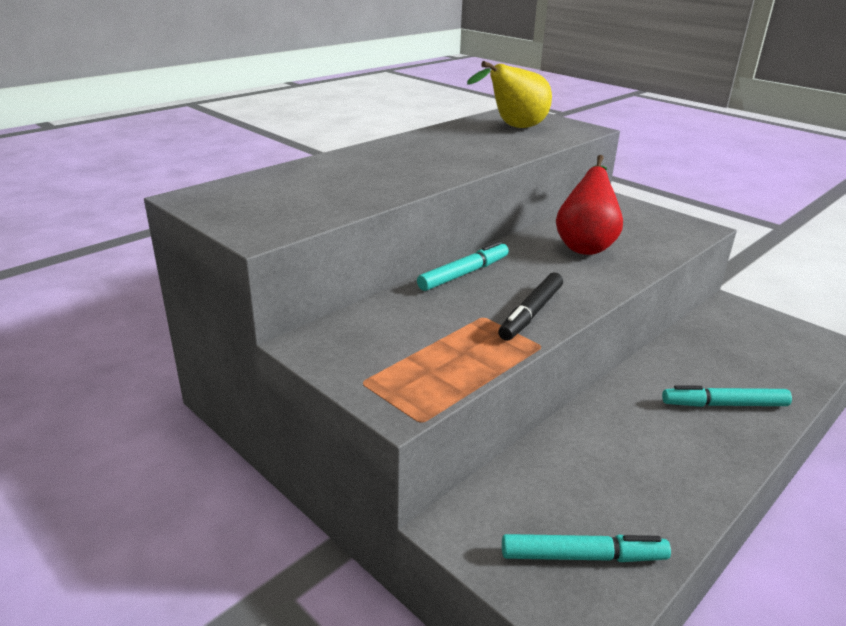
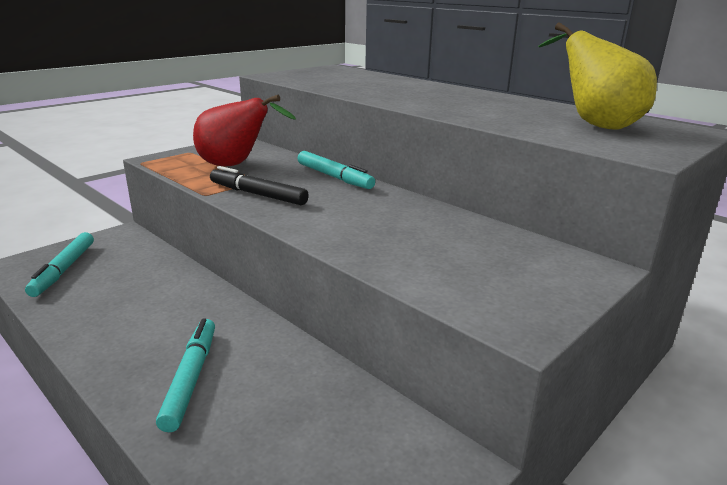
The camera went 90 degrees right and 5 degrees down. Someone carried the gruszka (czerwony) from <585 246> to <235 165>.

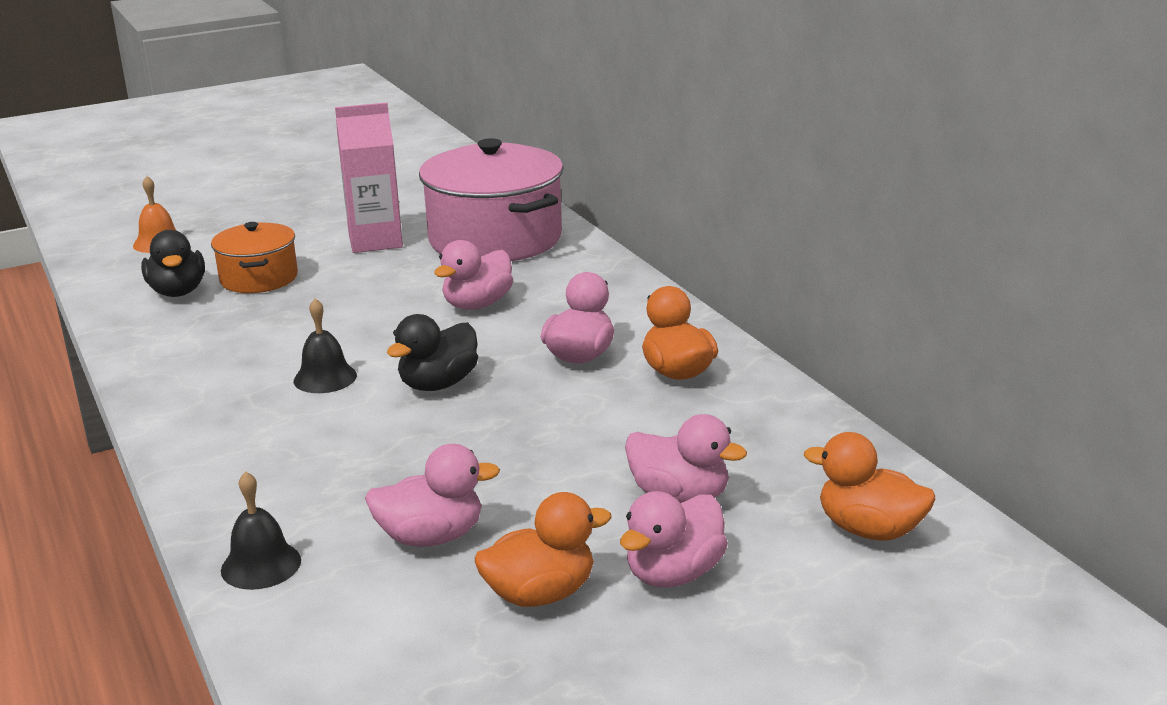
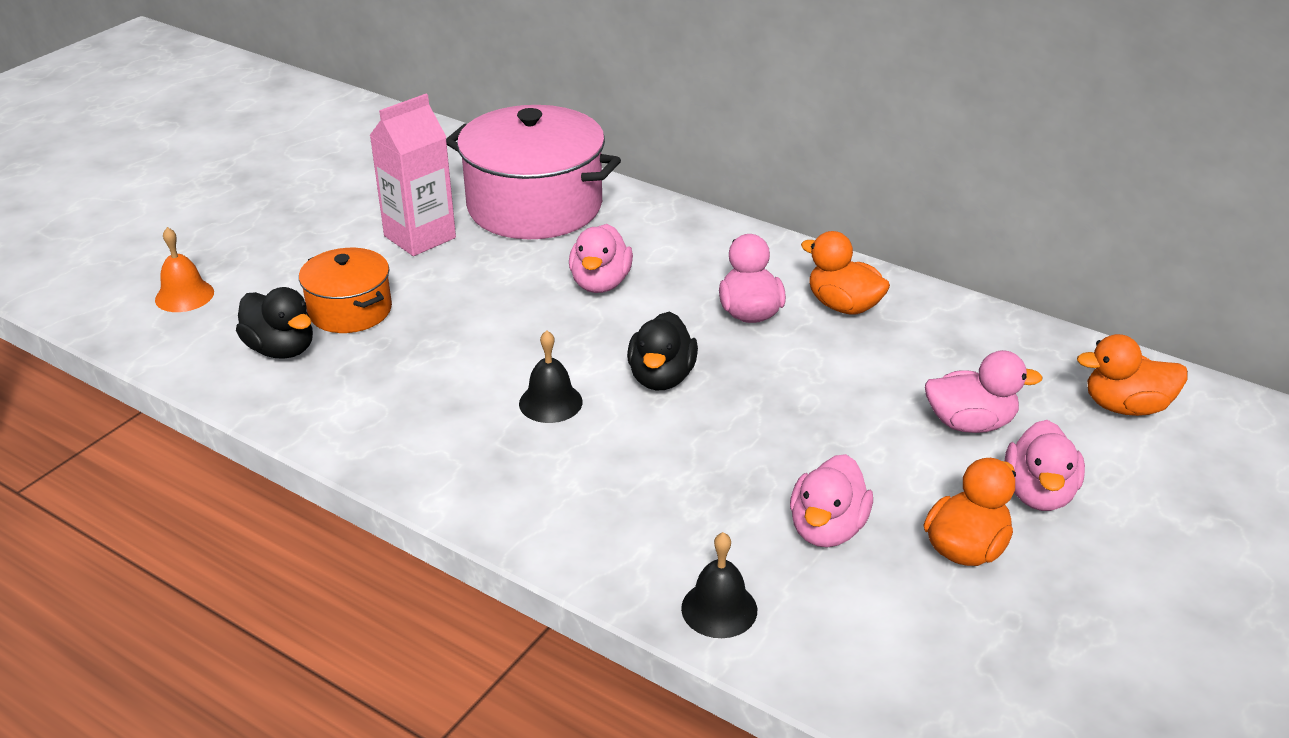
The camera went 30 degrees left and 10 degrees up. Someone rotated the kaczka (różowy) at <431 537> by 150 degrees clockwise.

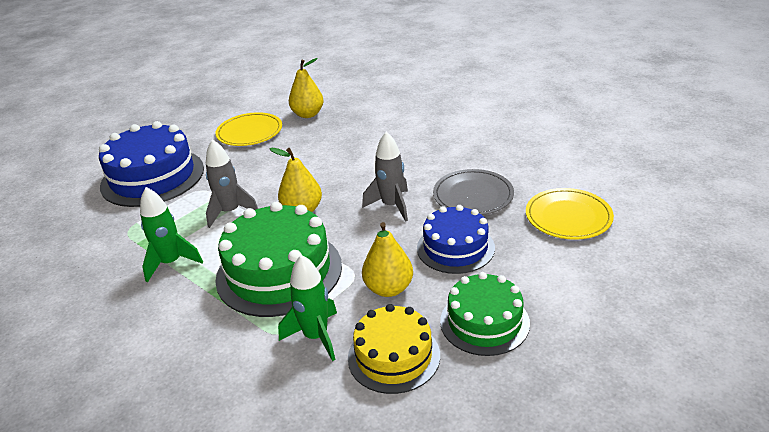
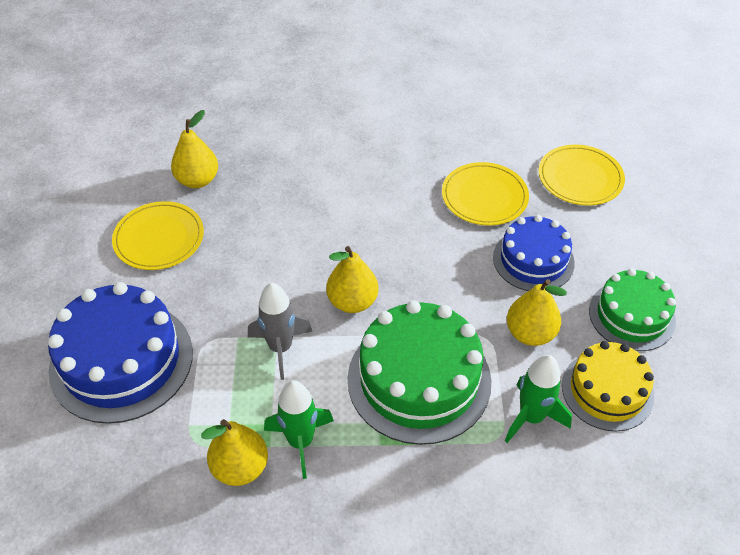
The camera went 45 degrees left and 15 degrees up. Someone put down the gruszka (żółty) at <240 467>. Someone repainted the talerz (szary) at <473 195>, which became the talerz (żółty) at <484 197>. Someone took away the rakieta (szary) at <391 206>.

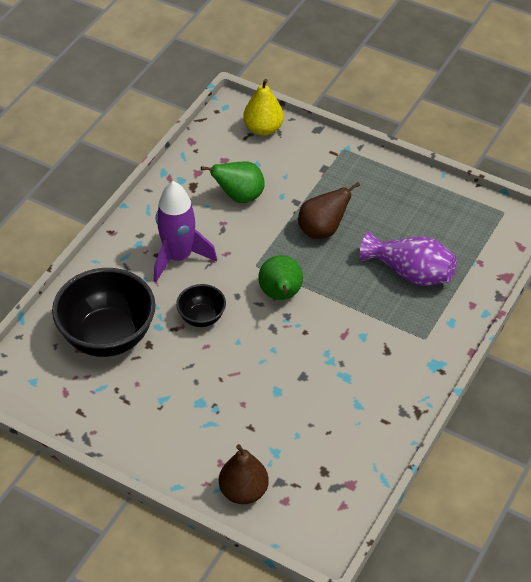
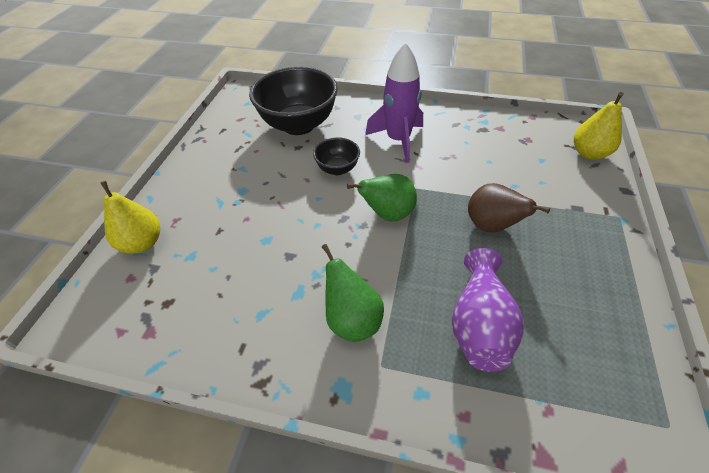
The camera went 75 degrees right and 0 degrees up. Someone repainted the gruszka (brązowy) at <243 491>, which became the gruszka (żółty) at <142 243>. Someone carried the gruszka (zielony) from <239 196> to <352 320>.

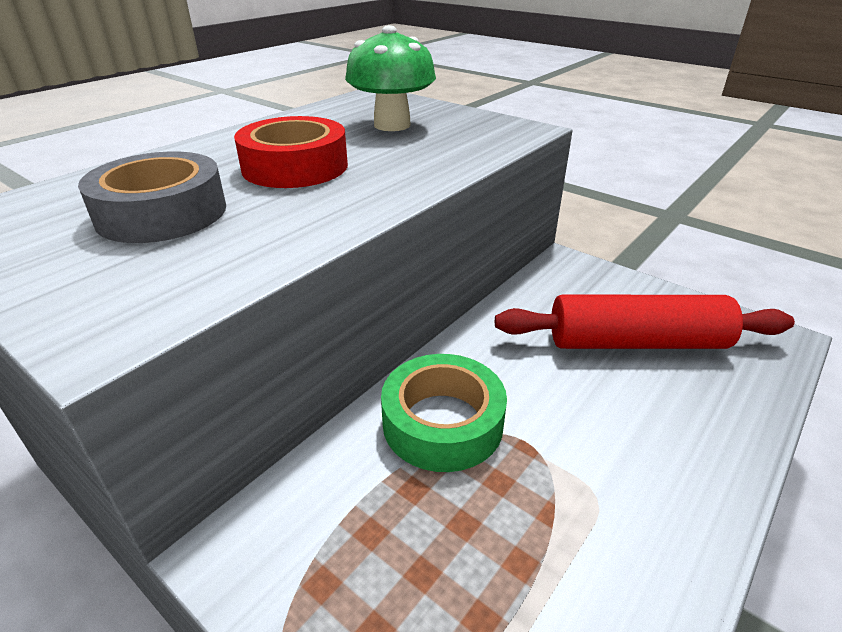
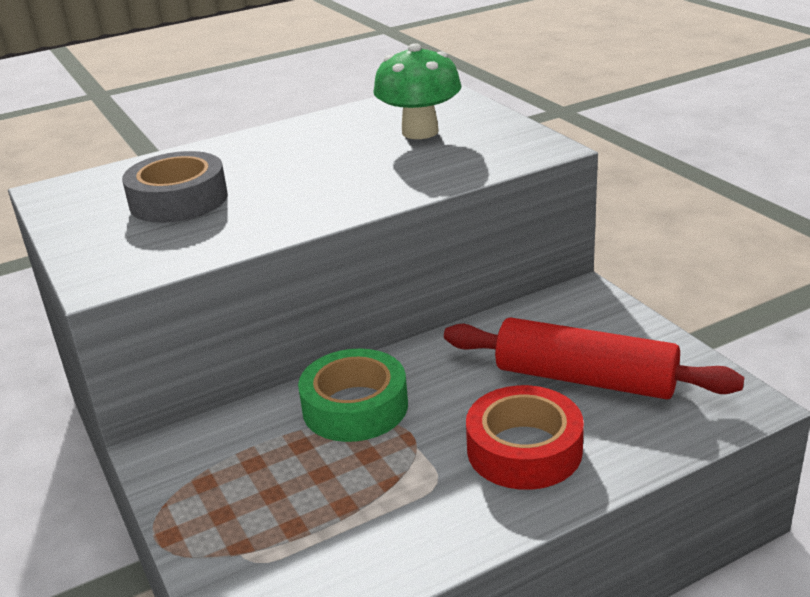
The camera went 25 degrees right and 5 degrees down. Someone carried the taśma klejąca (czerwony) from <295 166> to <524 450>.

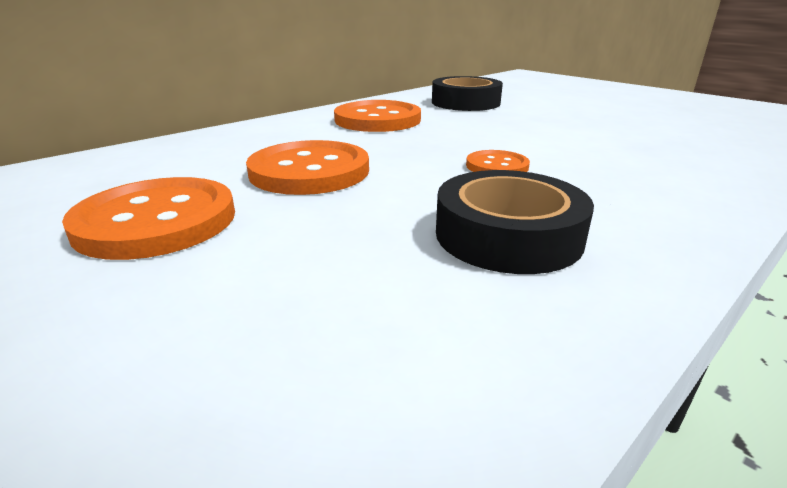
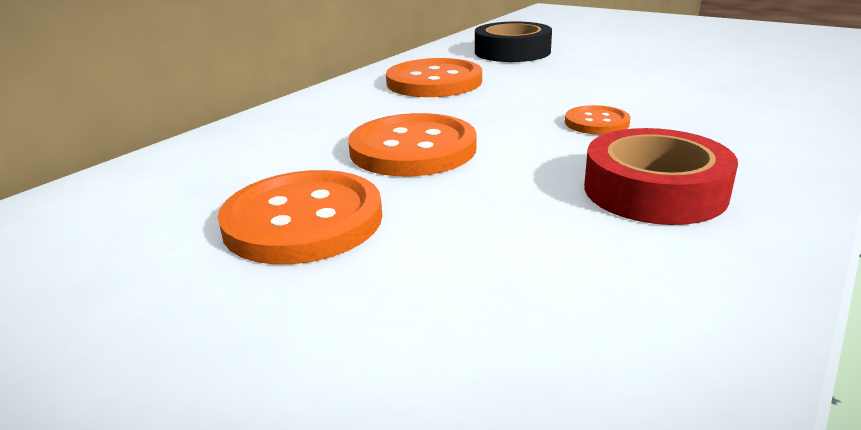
The camera went 10 degrees left and 0 degrees up. Someone repainted the taśma klejąca (czarny) at <508 235>, which became the taśma klejąca (czerwony) at <654 190>.

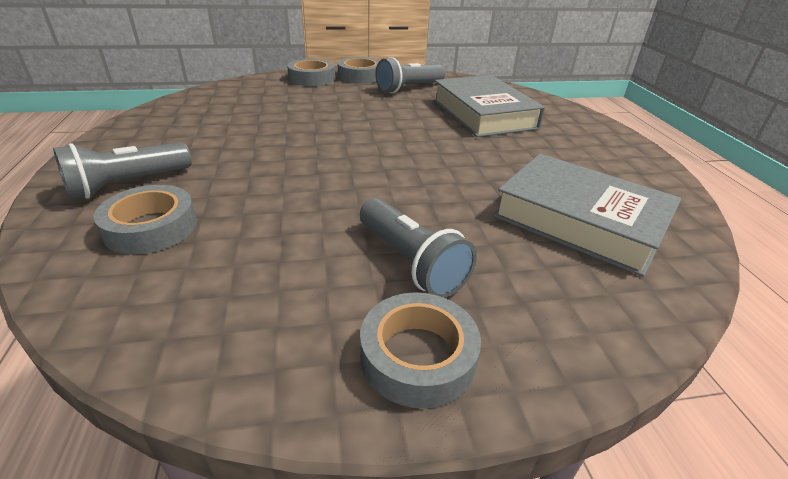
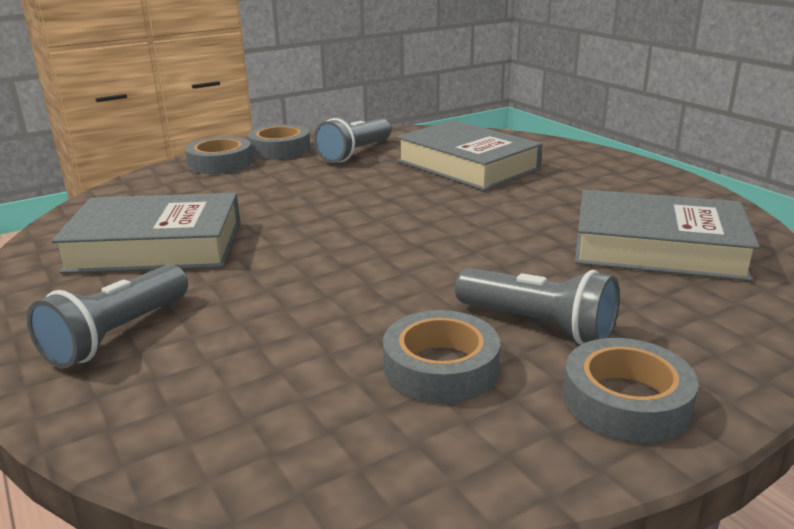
The camera went 20 degrees left and 10 degrees down. Someone put down the książka (szary) at <156 246>. Someone carried the taśma klejąca (szary) from <151 227> to <440 367>.

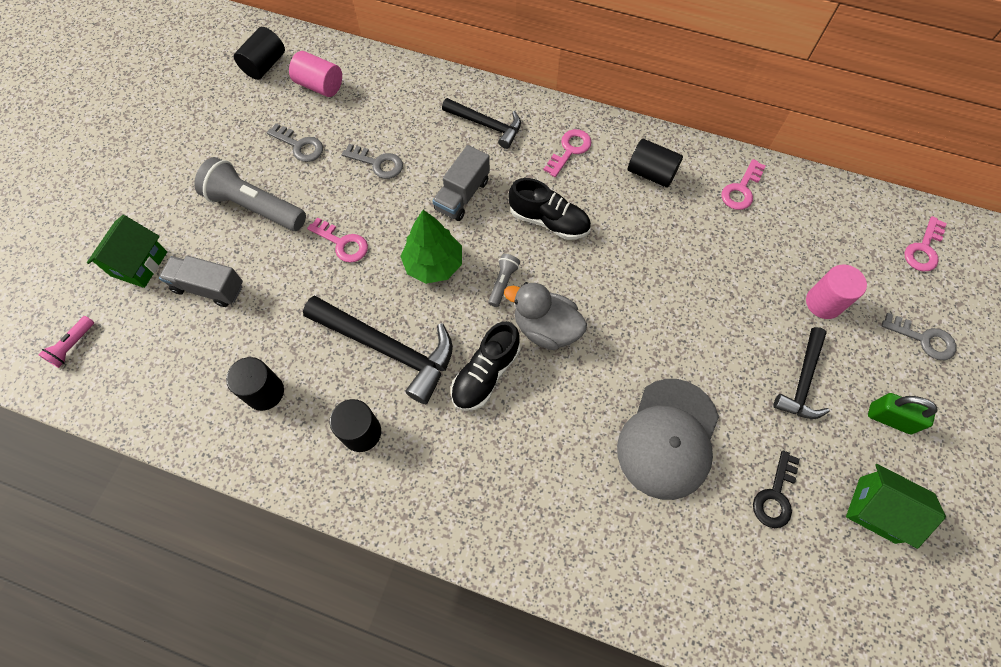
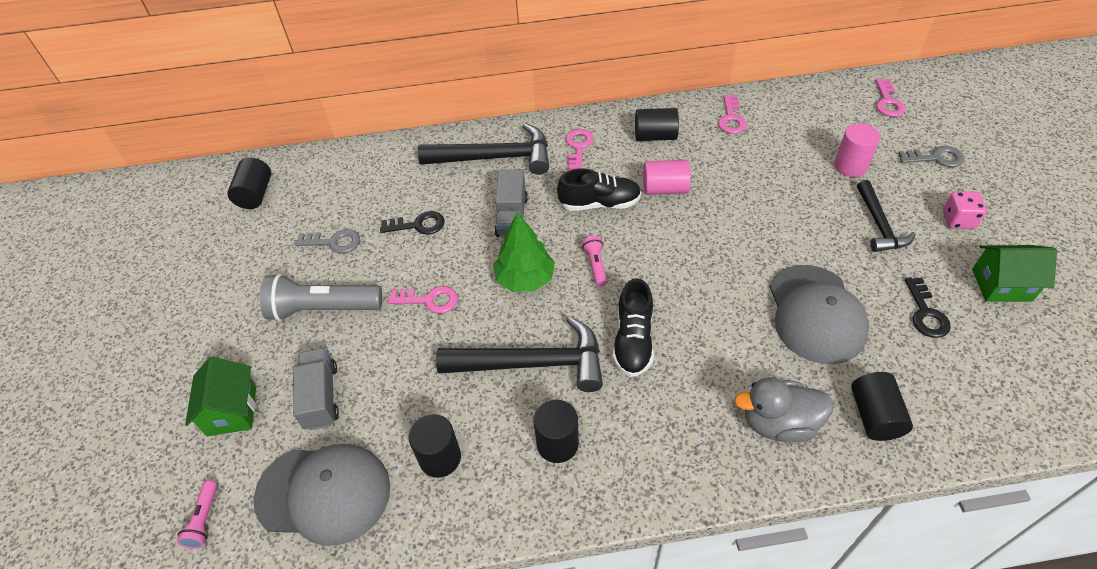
The camera went 25 degrees left and 15 degrees down. Someone put down the czapka (szary) at <324 493>. Someone rotated the ciężarówka (szary) at <209 288> by 90 degrees clockwise. Someone repainted the klucz (szary) at <378 163>, which became the klucz (czarny) at <418 225>. Someone scaled the młotek (czarny) at <486 125> by 1.63. Someone repainted the latarka (szary) at <503 283>, which became the latarka (różowy) at <595 265>. Someone carried the walec (różowy) from <320 85> to <665 189>. Someone carried the kaczka (szary) from <545 328> to <779 423>. Someone put down the walec (czarny) at <874 416>. Someone swapped the kłódka (zielony) at <890 418> for the kostka do gry (różowy) at <958 220>.

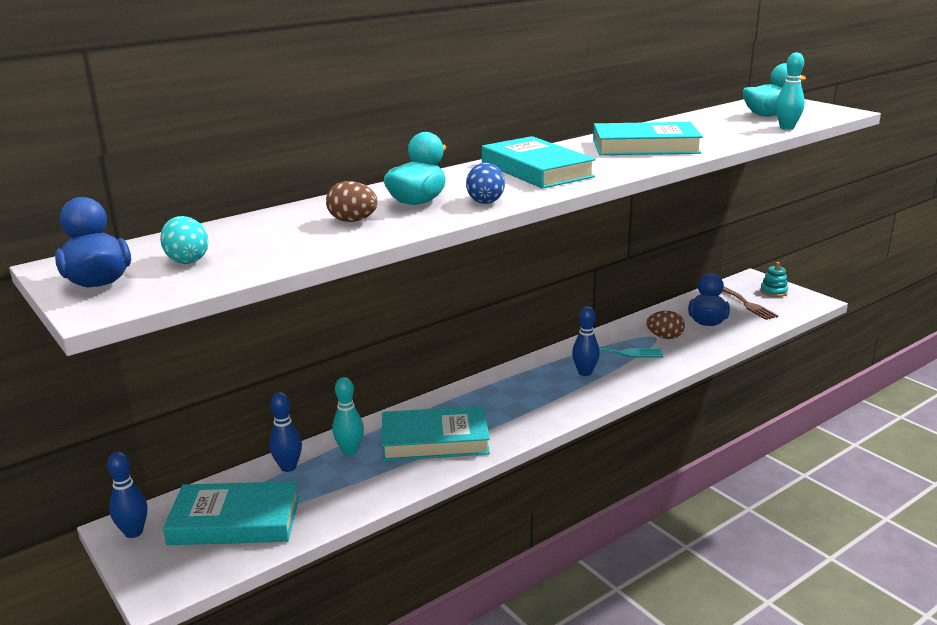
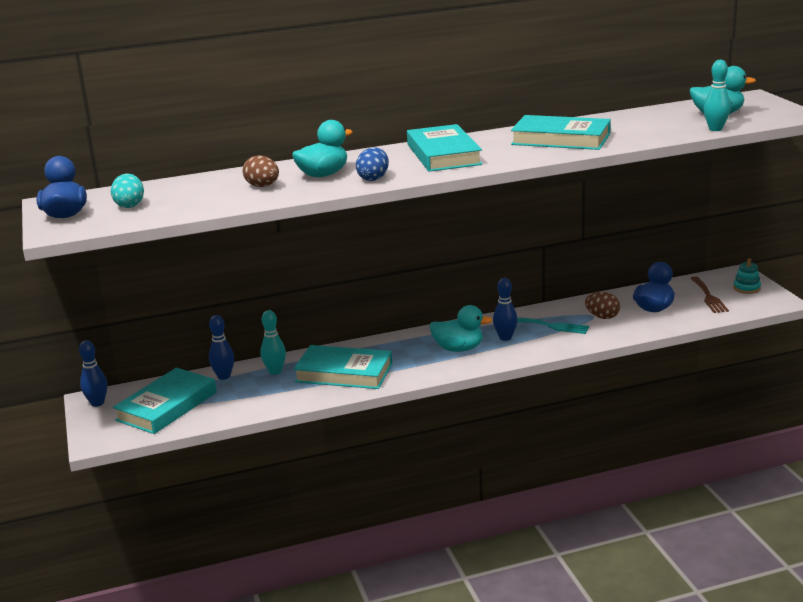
The camera went 20 degrees right and 0 degrees up. Someone rotated the książka (turkusowy) at <235 521> by 75 degrees counterclockwise. Someone put down the kaczka (turkusowy) at <458 349>.

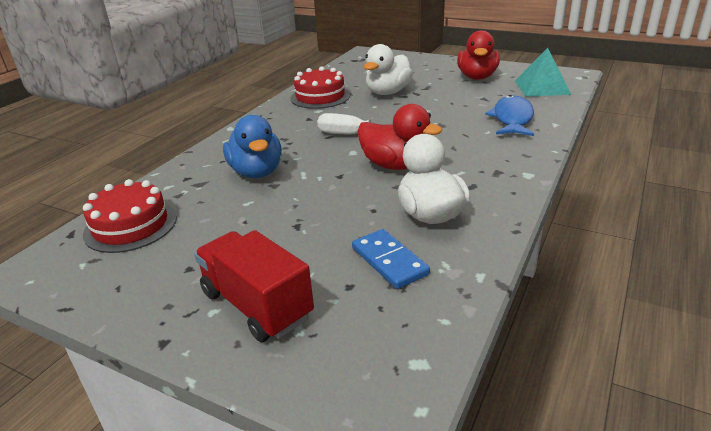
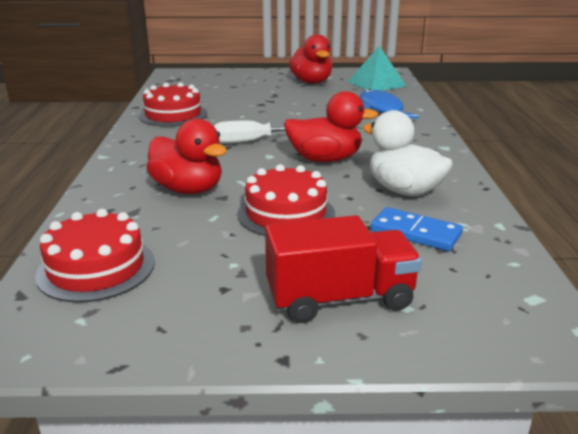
The camera went 30 degrees left and 5 degrees down. Someone repainted the kaczka (niebieski) at <257 172>, which became the kaczka (czerwony) at <188 189>. Someone put down the tort (czerwony) at <286 213>. Someone rotated the ciężarówka (czerwony) at <257 305> by 150 degrees clockwise. Someone took away the kaczka (biały) at <388 92>.

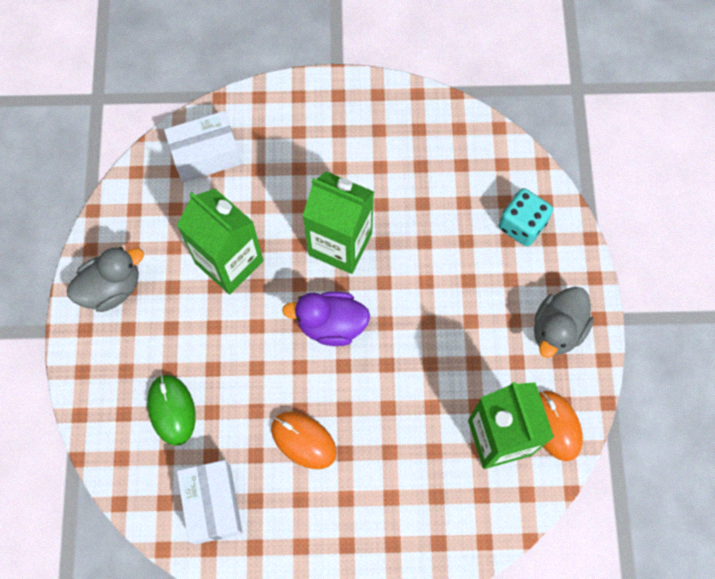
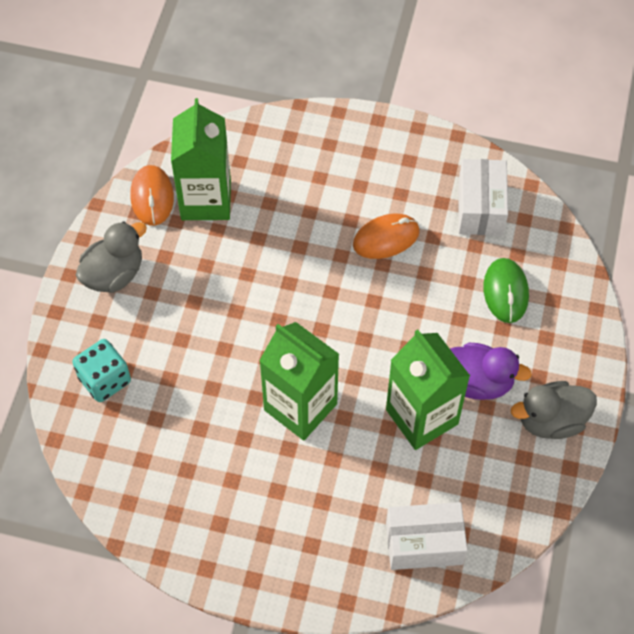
The camera went 165 degrees left and 10 degrees down. Someone rotated the myszka (pomarańczowy) at <303 440> by 75 degrees counterclockwise. Someone carried the kaczka (fioletowy) from <331 324> to <478 382>.

